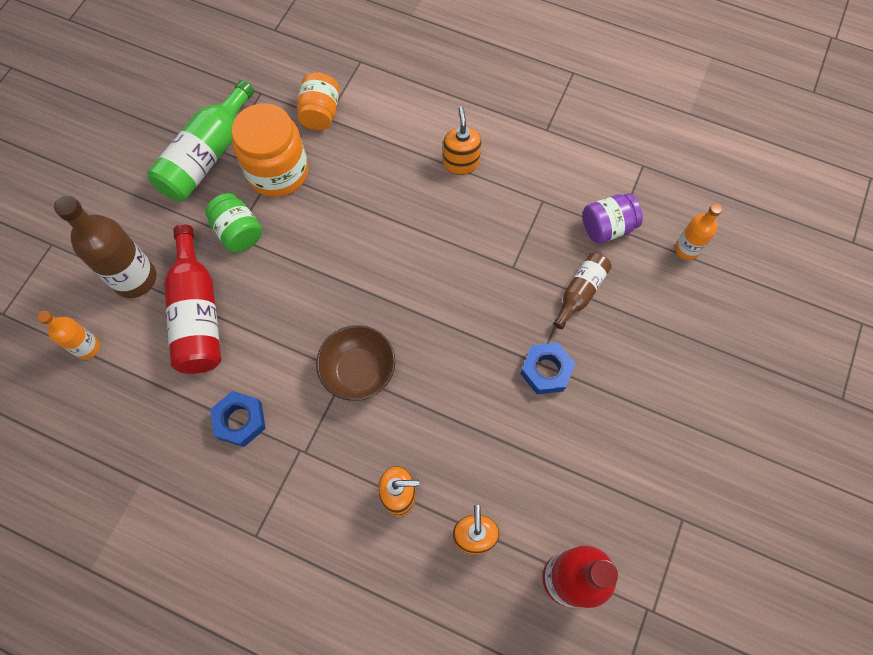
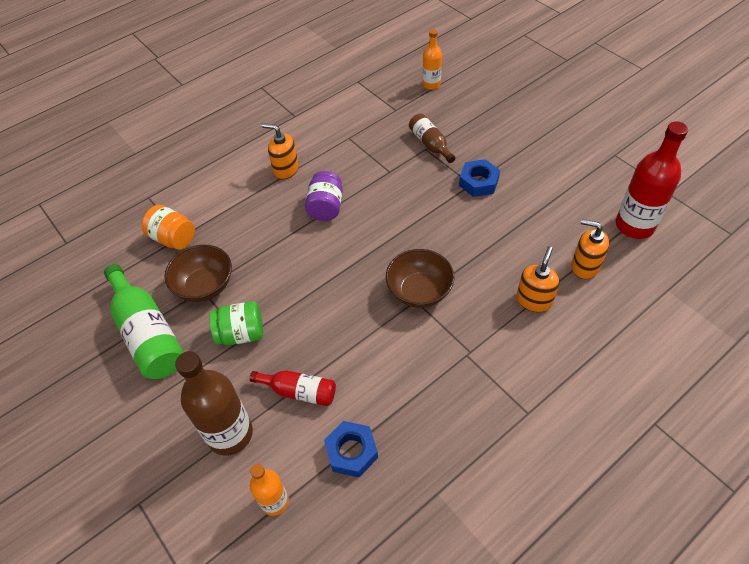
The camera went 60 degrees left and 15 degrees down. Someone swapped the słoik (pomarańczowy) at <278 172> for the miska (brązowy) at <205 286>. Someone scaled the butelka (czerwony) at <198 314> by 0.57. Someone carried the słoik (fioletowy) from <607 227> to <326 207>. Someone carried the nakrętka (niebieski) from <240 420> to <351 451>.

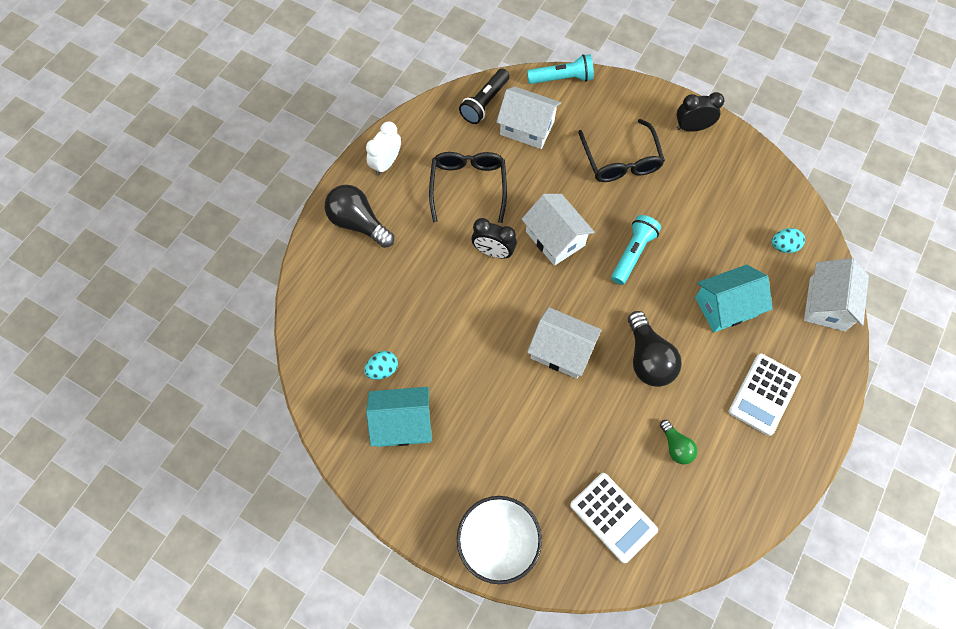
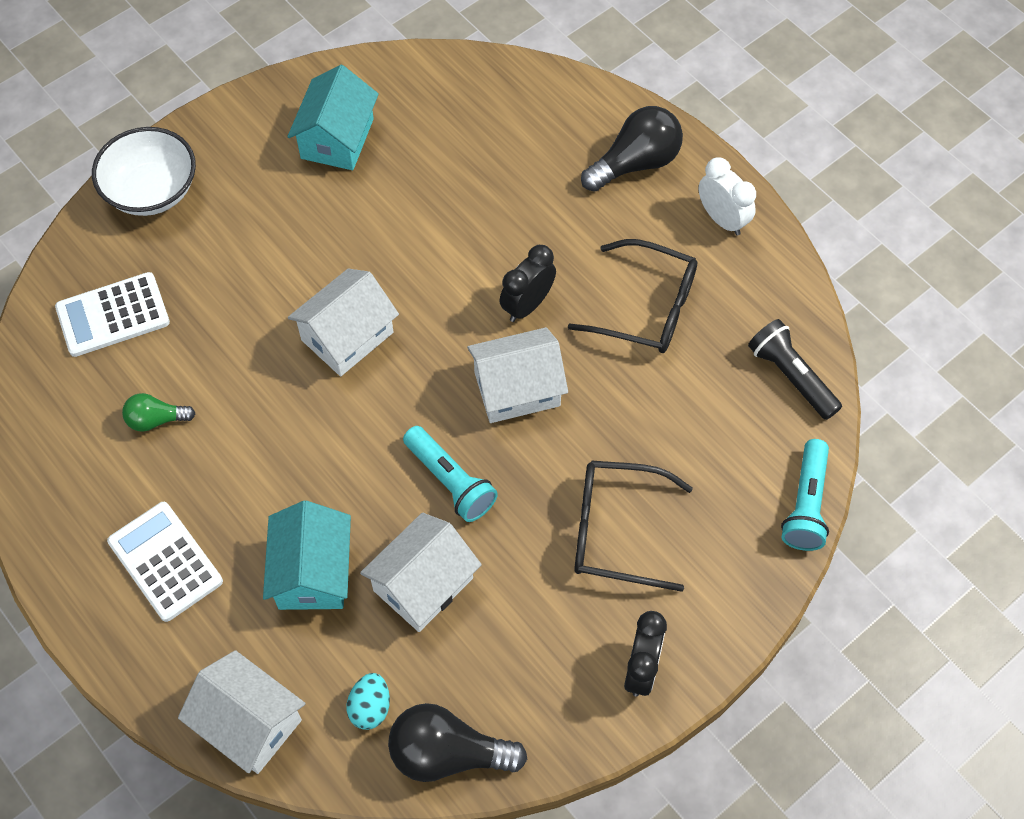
The camera went 110 degrees right and 5 degrees down. Someone carried the domek (biały) from <527 128> to <423 584>. Someone carried the żarówka (czarny) from <648 358> to <448 753>. Someone took away the jajko (turkusowy) at <382 369>.

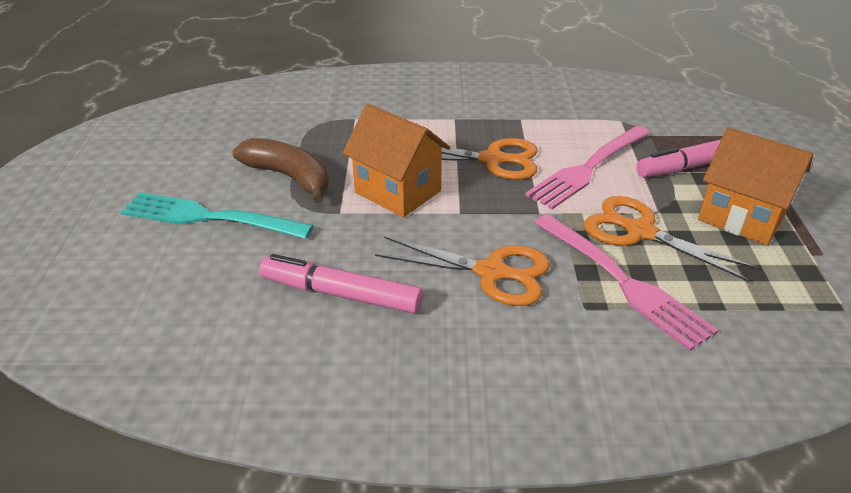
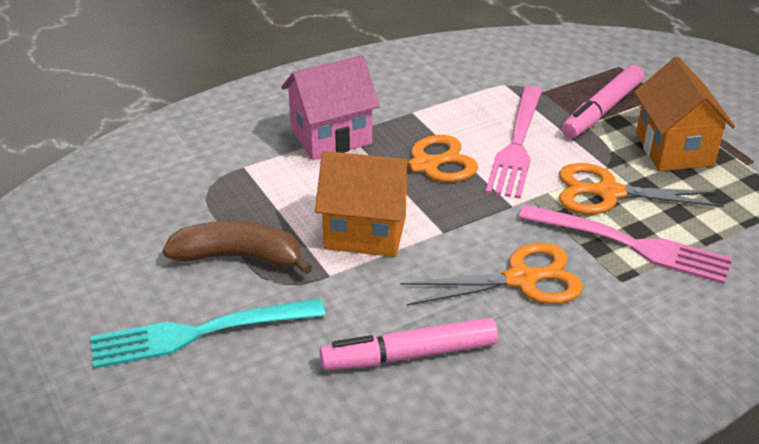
The camera went 30 degrees left and 0 degrees up. Someone put down the domek (różowy) at <331 137>. Someone rotated the domek (pomarańczowy) at <741 217> by 75 degrees clockwise.

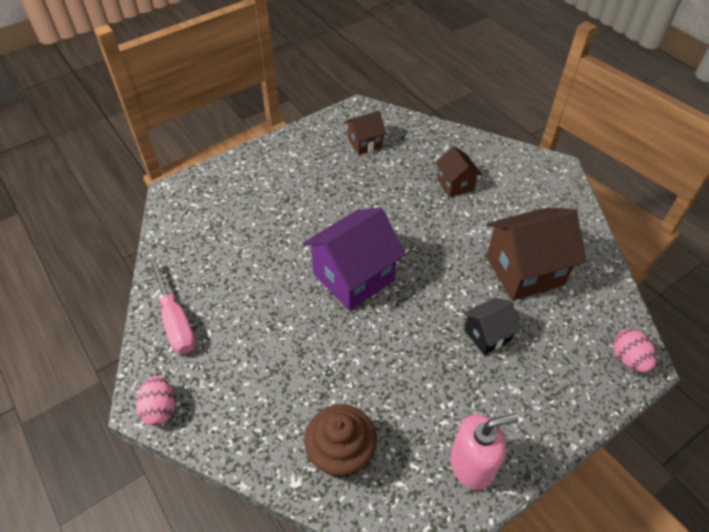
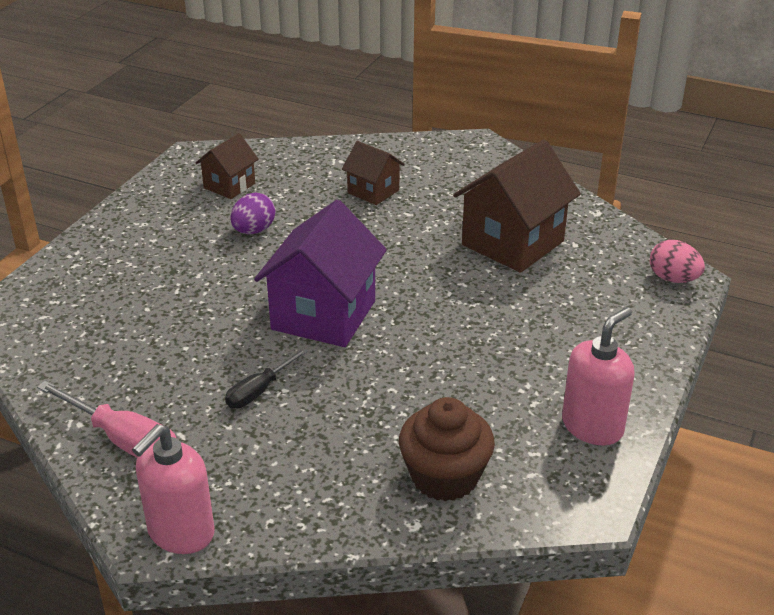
The camera went 30 degrees left and 15 degrees down. Someone swapped the jajko (różowy) at <160 409> for the dozownik mydła (różowy) at <180 532>. Someone put down the śrubokręt (czarny) at <259 391>. Someone put down the jajko (fioletowy) at <254 230>. Someone took away the domek (czarny) at <487 335>.

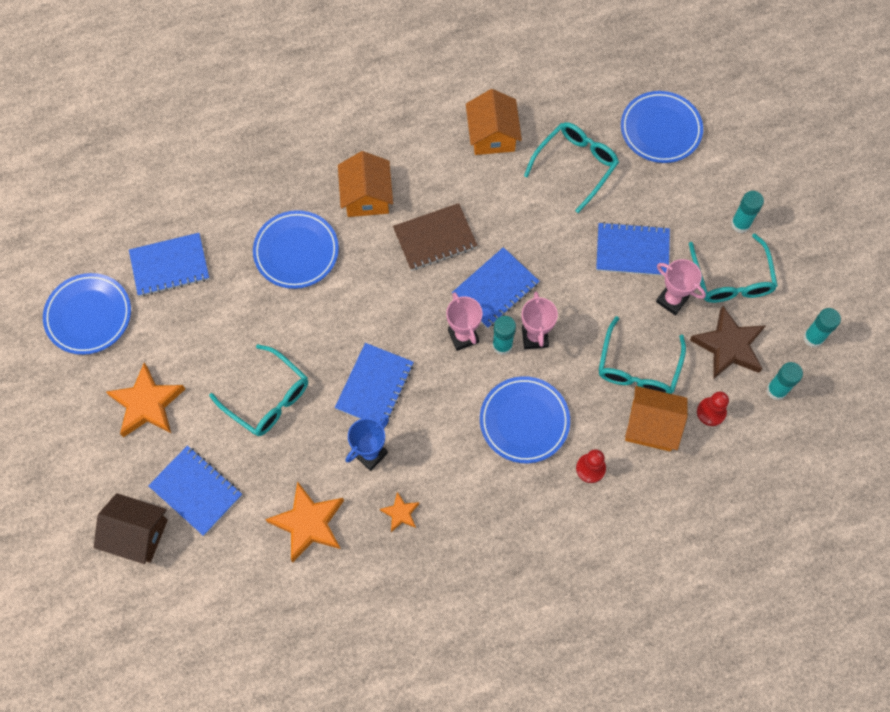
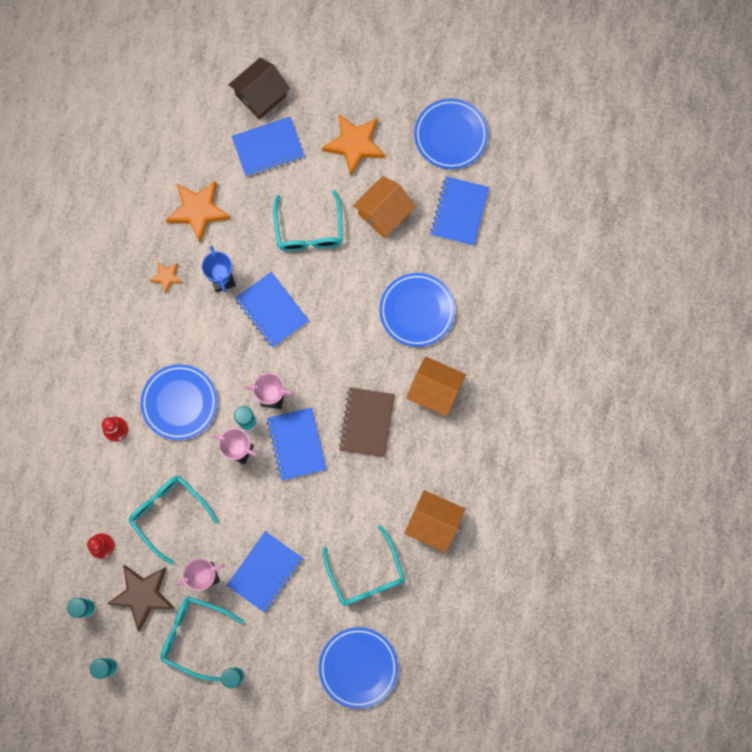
The camera went 120 degrees right and 10 degrees up. Someone rotated the okulary (turkusowy) at <267 398> by 75 degrees counterclockwise. Someone carried the domek (pomarańczowy) from <651 425> to <384 213>.

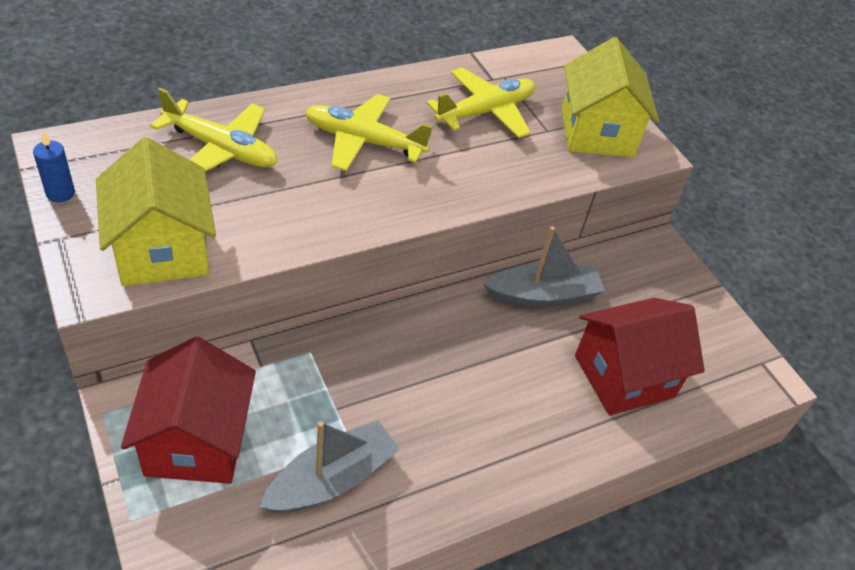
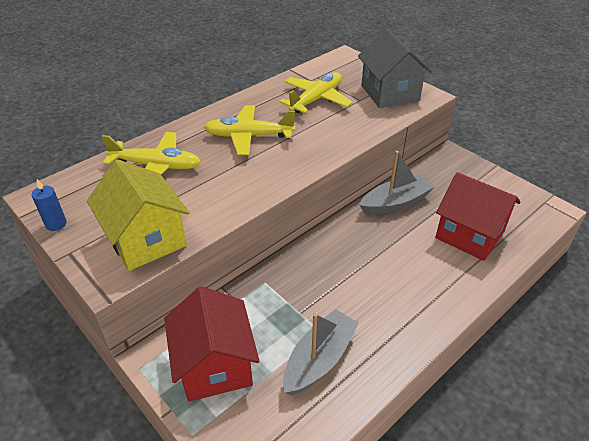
The camera went 10 degrees left and 5 degrees down. Someone repainted the domek (żółty) at <597 133>, which became the domek (szary) at <390 93>. Someone rotated the domek (czerwony) at <624 376> by 75 degrees clockwise.

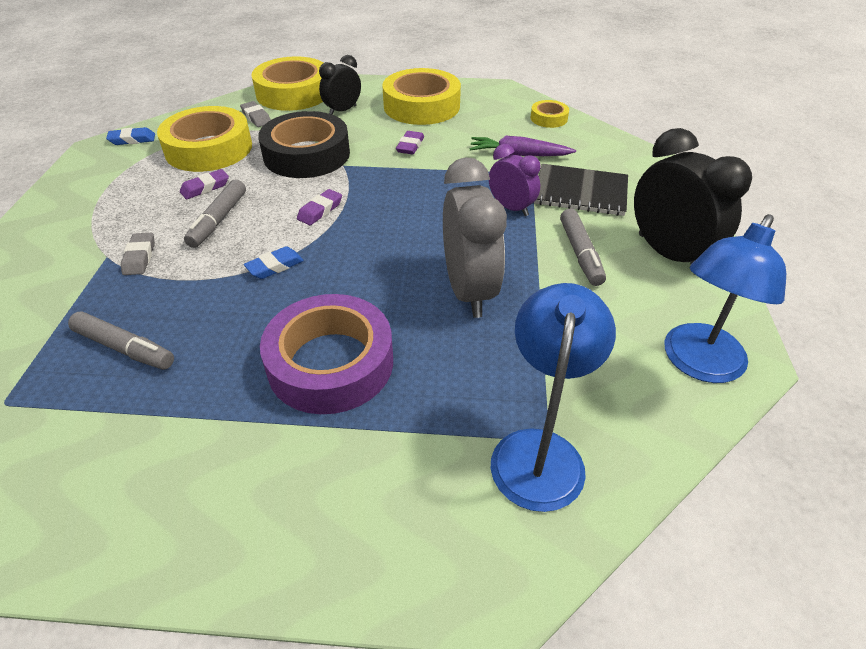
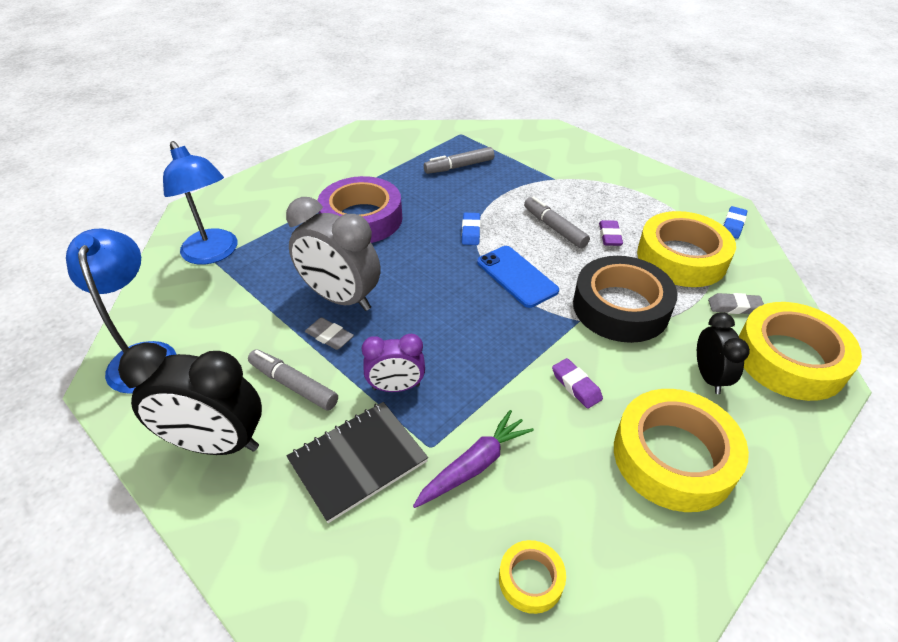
The camera went 130 degrees right and 0 degrees up. Someone carried the gumka do mazania (szary) from <139 257> to <329 336>. Someone swapped the gumka do mazania (fioletowy) at <320 210> for the telefon (niebieski) at <517 276>.

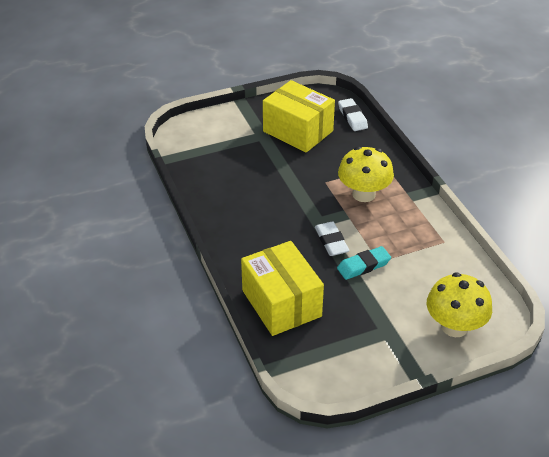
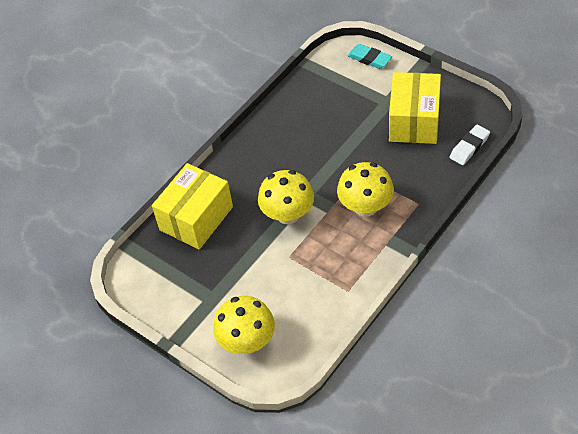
The camera went 65 degrees right and 10 degrees up. Someone swapped the gumka do mazania (biały) at <331 241> for the grzyb (żółty) at <288 214>. Someone carried the gumka do mazania (turkusowy) from <363 266> to <369 59>.

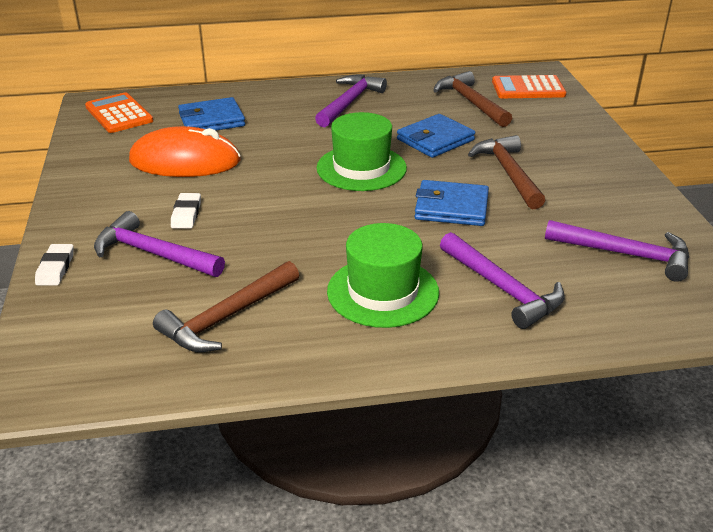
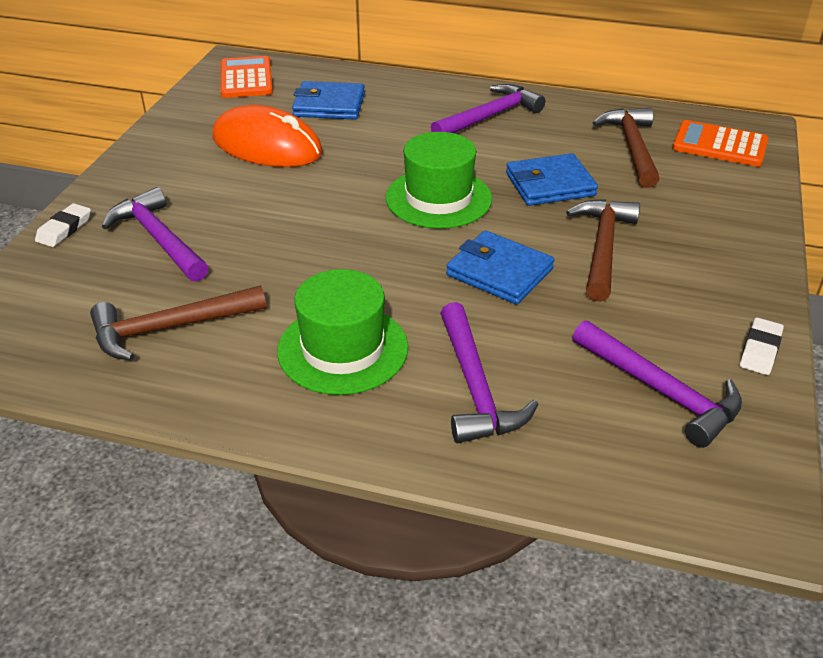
The camera went 25 degrees right and 5 degrees up. Someone carried the gumka do mazania (biały) from <186 214> to <760 350>.

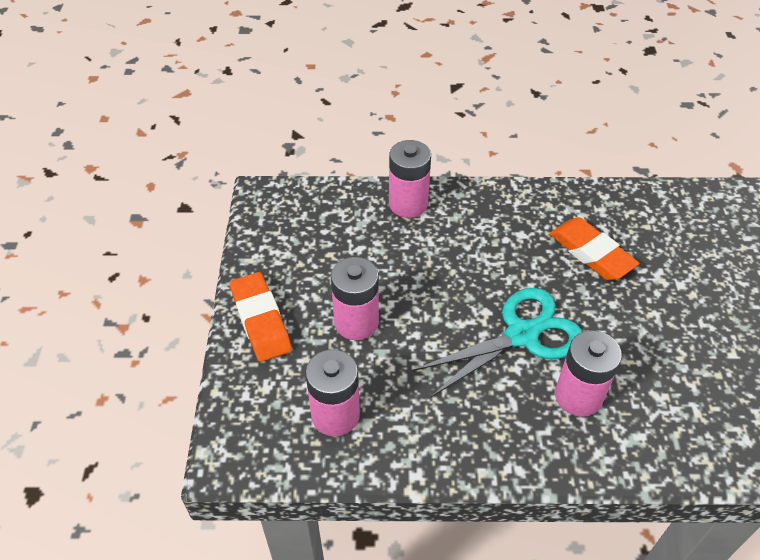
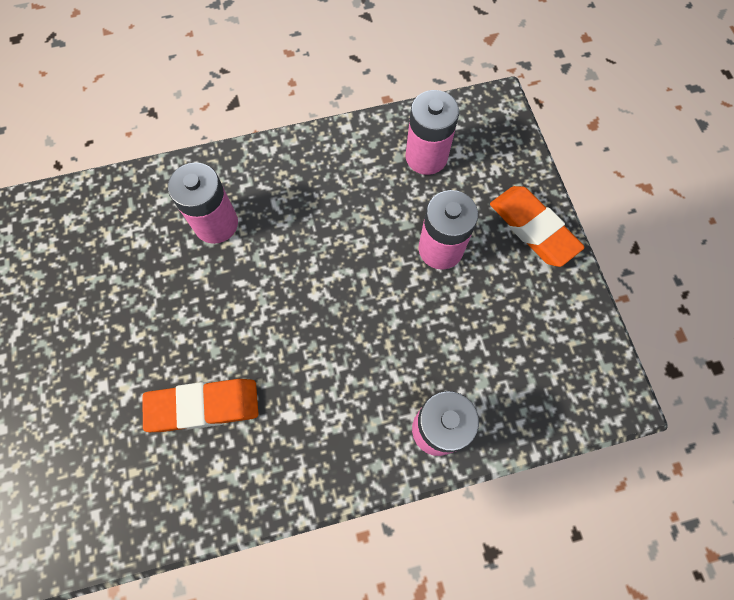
The camera went 165 degrees right and 20 degrees up. Someone rotated the gumka do mazania (pomarańczowy) at <591 253> by 45 degrees counterclockwise. Someone took away the nożyczki (turkusowy) at <521 335>.

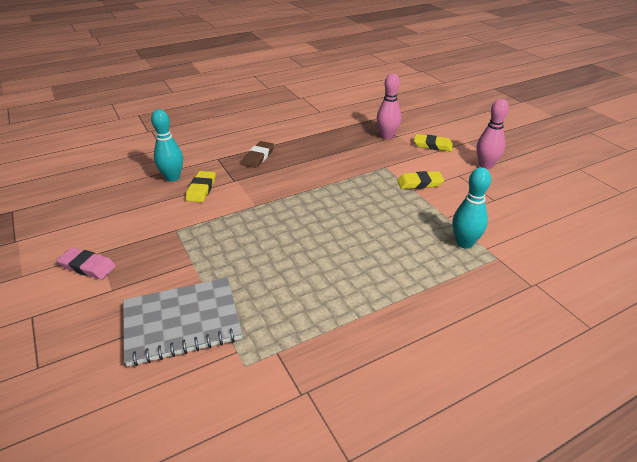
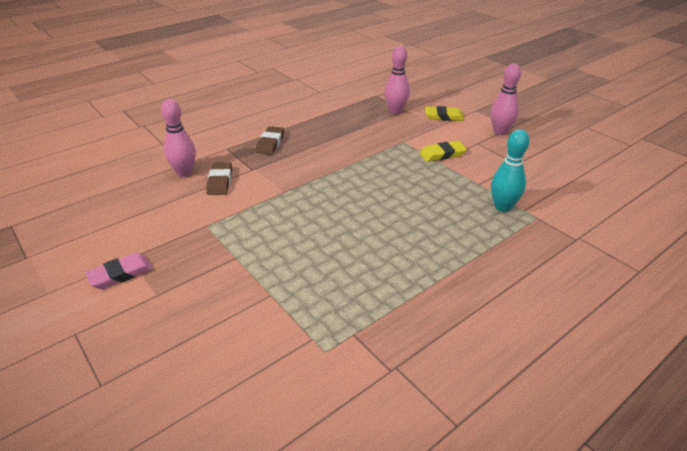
The camera went 10 degrees left and 0 degrees up. Someone rotated the gumka do mazania (różowy) at <87 266> by 45 degrees counterclockwise. Someone repainted the kręgiel (turkusowy) at <172 178>, which became the kręgiel (różowy) at <184 172>. Someone repainted the gumka do mazania (żółty) at <201 189>, which became the gumka do mazania (brązowy) at <220 181>. Someone took away the zeszyt (szary) at <182 322>.

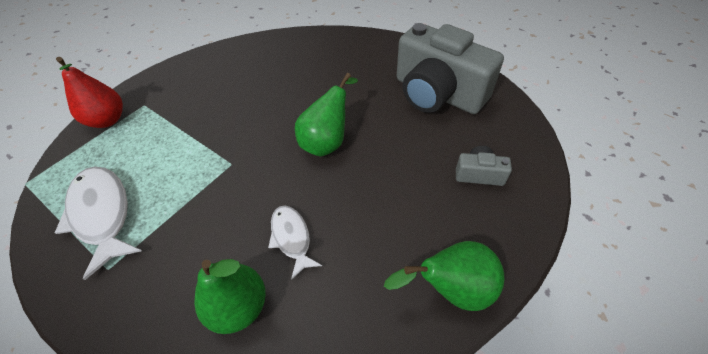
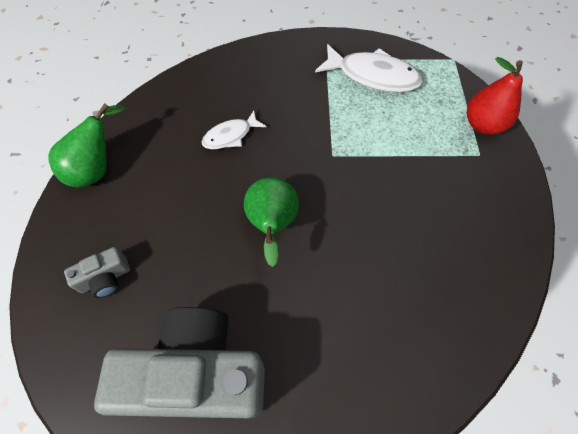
The camera went 140 degrees right and 10 degrees up. Someone rotated the ryba (biały) at <291 238> by 120 degrees clockwise. Someone took away the gruszka (zielony) at <239 306>.

